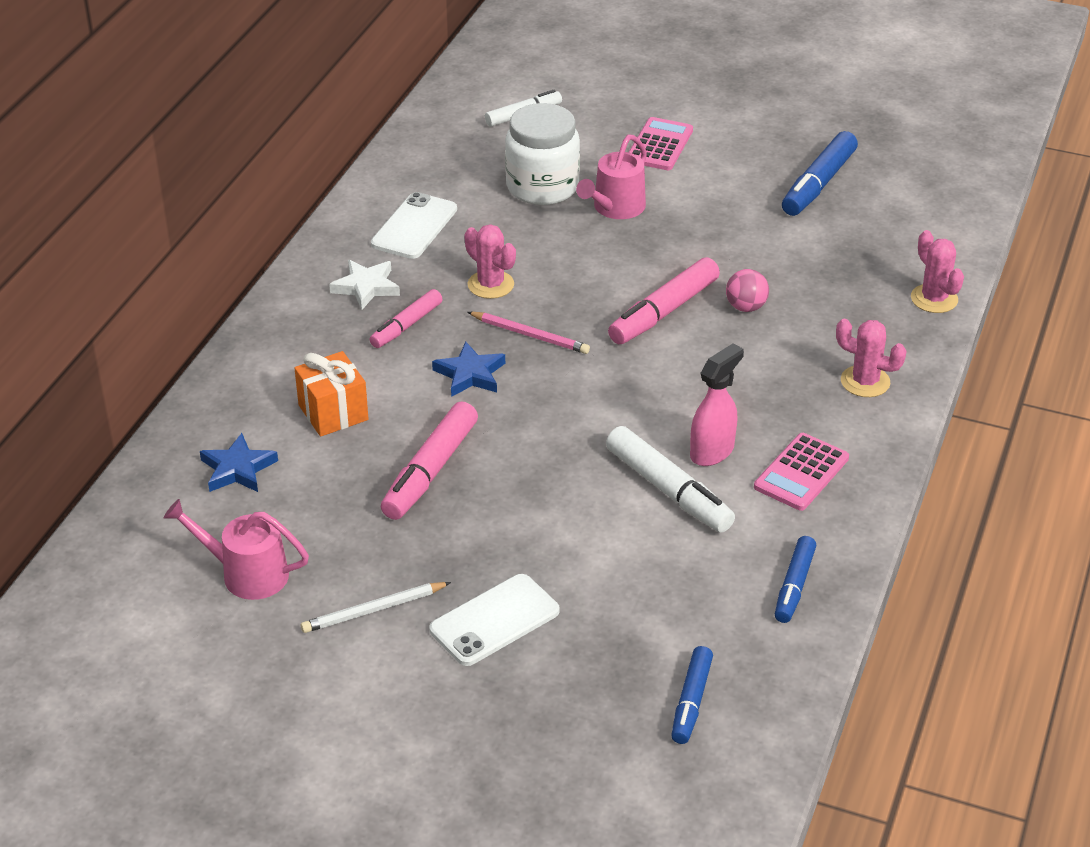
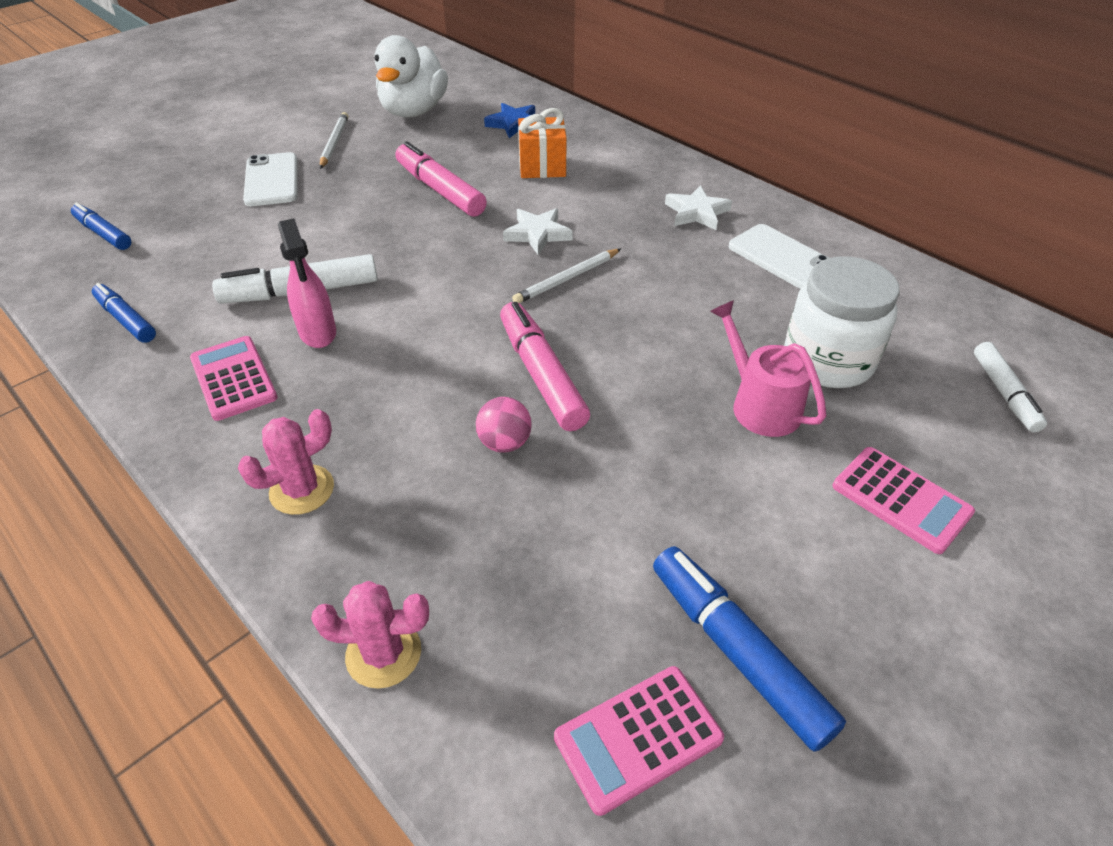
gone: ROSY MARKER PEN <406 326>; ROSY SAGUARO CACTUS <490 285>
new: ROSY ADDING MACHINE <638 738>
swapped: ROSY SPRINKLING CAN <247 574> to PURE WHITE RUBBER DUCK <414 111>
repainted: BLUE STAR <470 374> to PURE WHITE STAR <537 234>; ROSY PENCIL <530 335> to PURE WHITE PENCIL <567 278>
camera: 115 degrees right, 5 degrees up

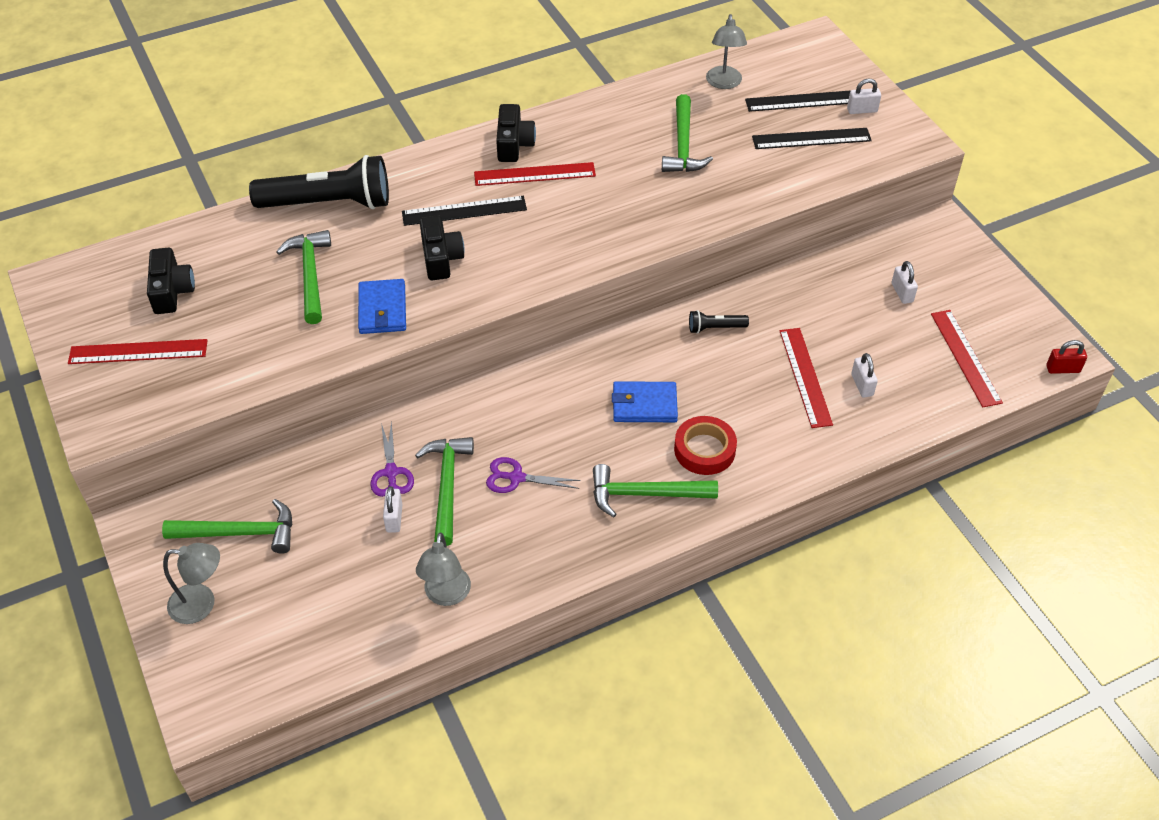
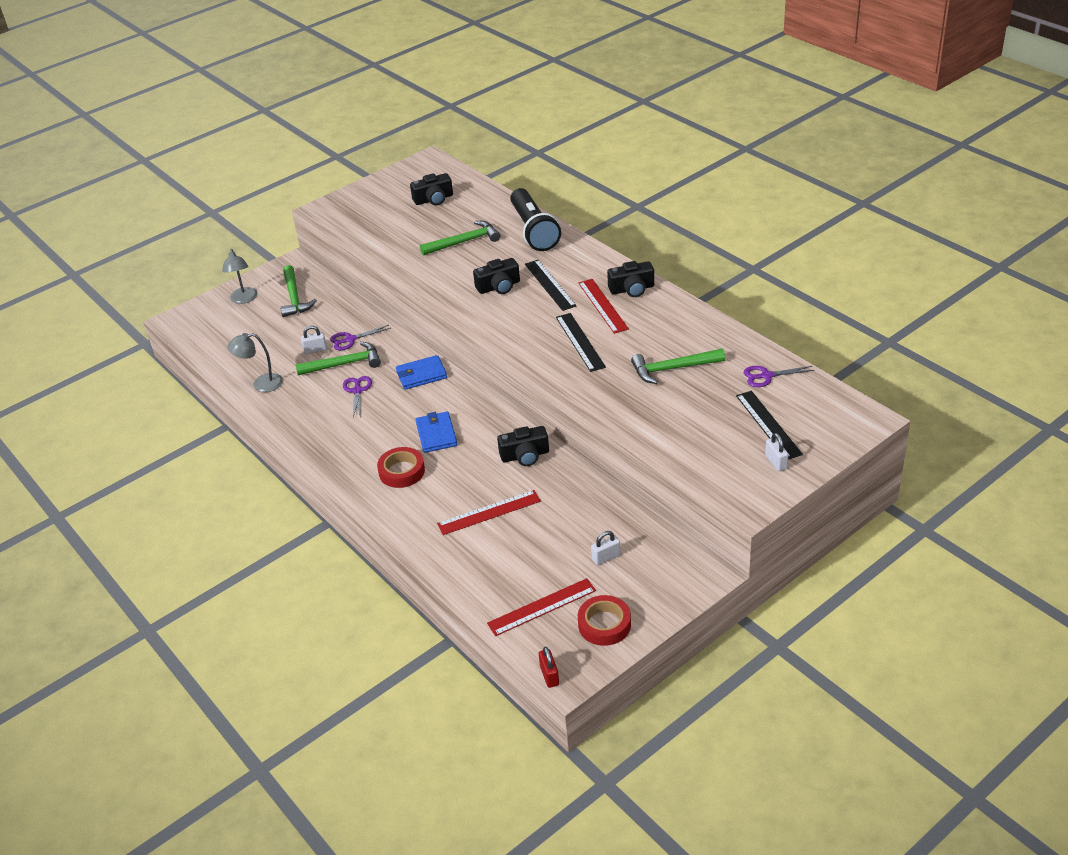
gone: SCARLET STRAIGHTEDGE <138 352>; LEAF-GREEN CLAW HAMMER <645 494>; PURE WHITE SMALL LOCK <862 385>
new: SCARLET TAPE <604 624>
shifted: BLUE CARD WALLET <382 309> to <421 375>; JET-BLACK STRAIGHTEDGE <811 139> to <580 342>
swapped: JET-BLACK TORCH <715 328> to JET-BLACK COMPACT CAMERA <525 455>; ASH-GREY DESK LAMP <724 83> to PURPLE PAIR OF SCISSORS <766 376>
camera: 80 degrees right, 10 degrees down

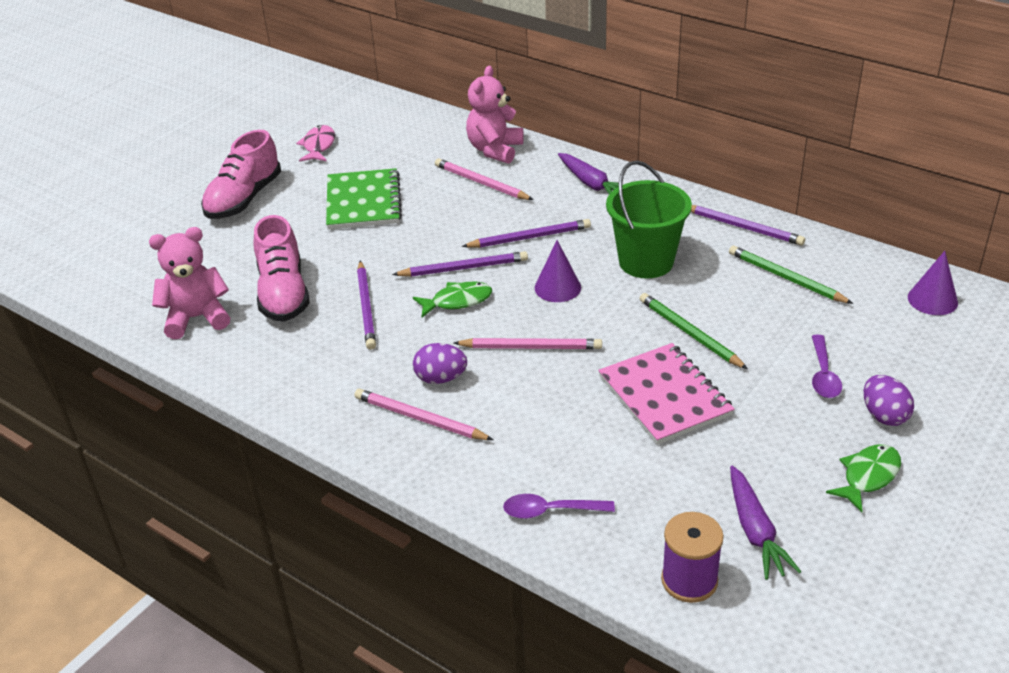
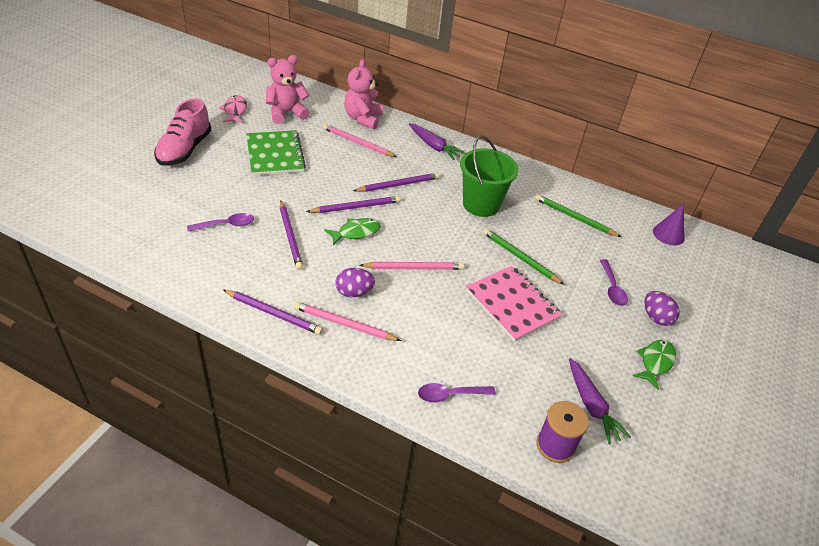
gone: PURPLE CONE SHAPE <557 287>
shifted: ROSY TEDDY <197 318> to <286 113>; PURPLE PENCIL <743 227> to <274 313>
swapped: ROSY SNEAKER <283 293> to PURPLE SPOON <226 225>
camera: 15 degrees left, 5 degrees up

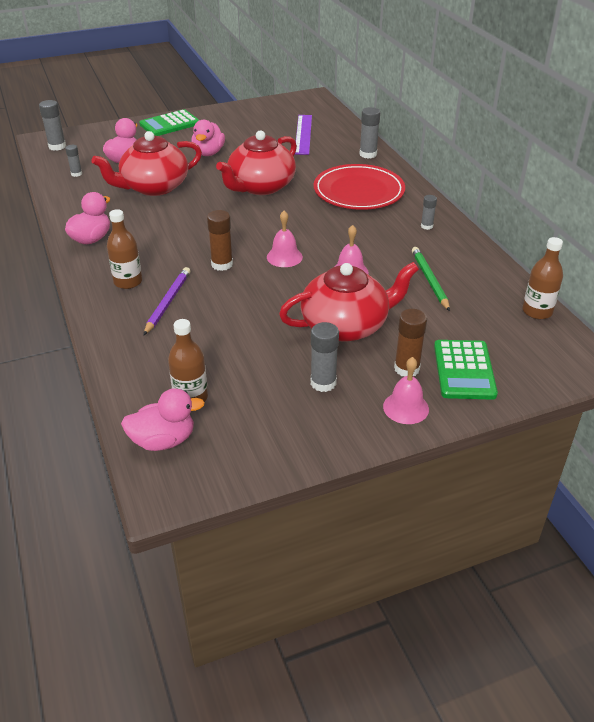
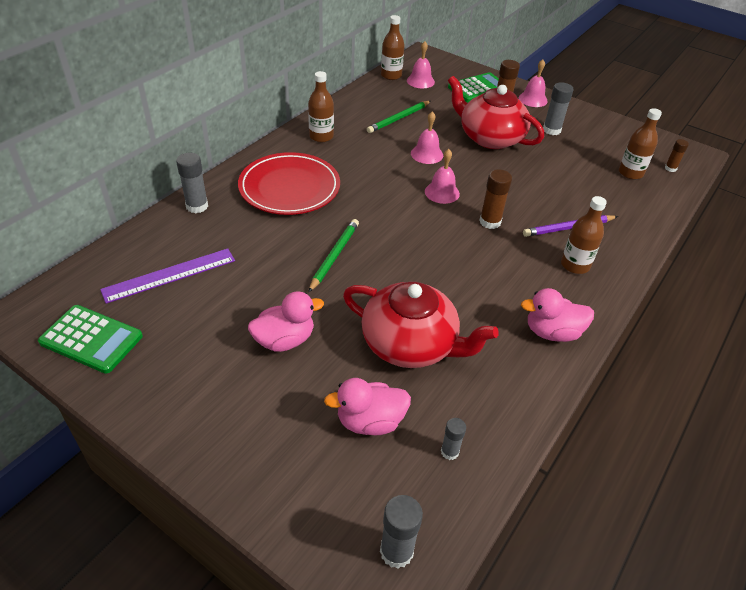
new: ROSY BELL <420 81>
shifted: LEAF-GREEN ADDING MACHINE <170 124> to <91 339>
swapped: ROSY RUBBER DUCK <163 440> to RUSSET GLUE STICK <670 168>; SCARLET TEA POT <260 186> to LEAF-GREEN PENCIL <334 256>; ASH-GREY GLUE STICK <426 226> to RUSSET BOTTLE <321 136>
camera: 125 degrees left, 5 degrees up

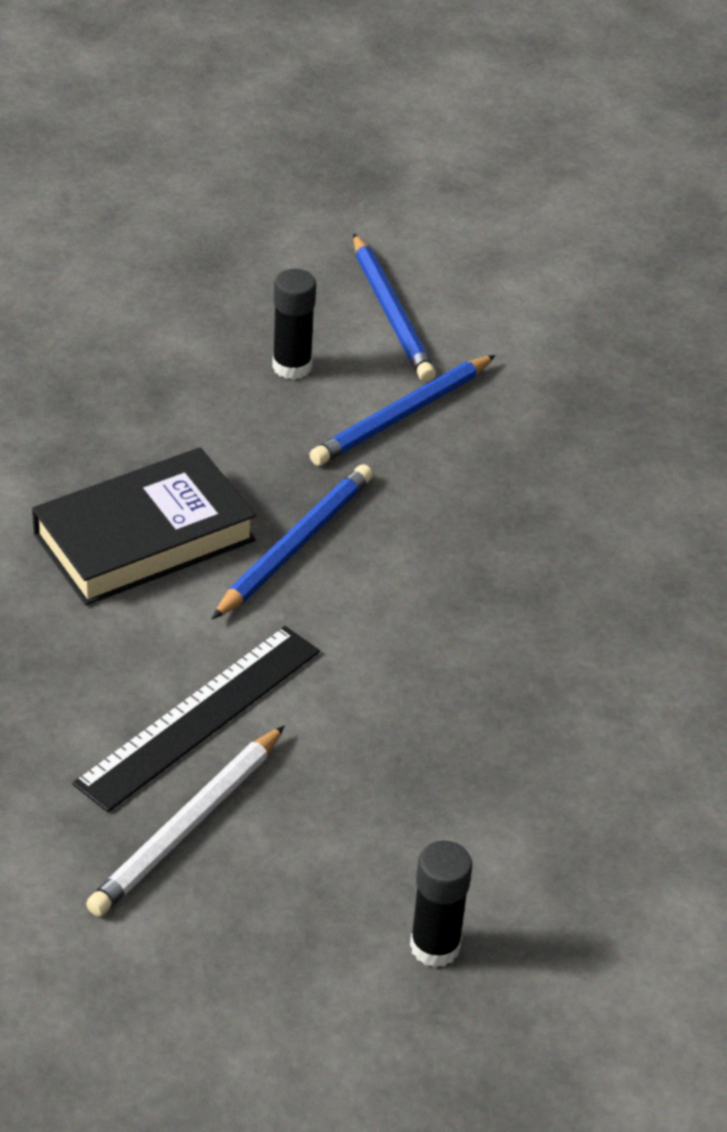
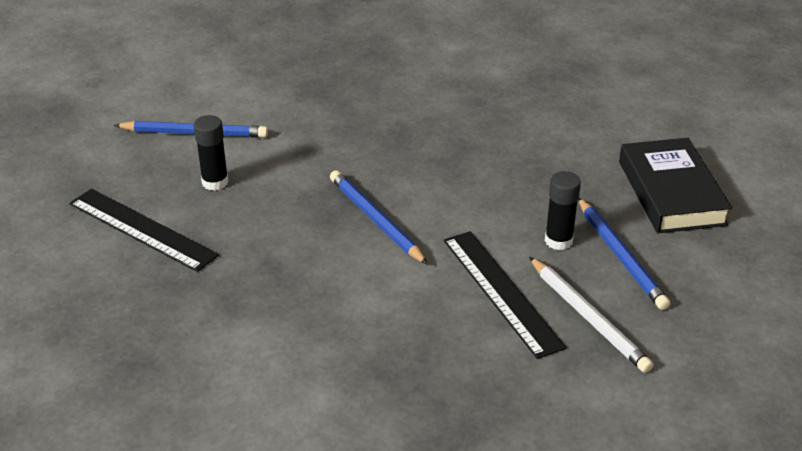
new: JET-BLACK STRAIGHTEDGE <142 229>
shifted: JET-BLACK HARDBACK <144 537> to <671 193>; BLUE PENCIL <402 415> to <620 256>; JET-BLACK GLUE STICK <435 946> to <558 241>
camera: 65 degrees left, 5 degrees down

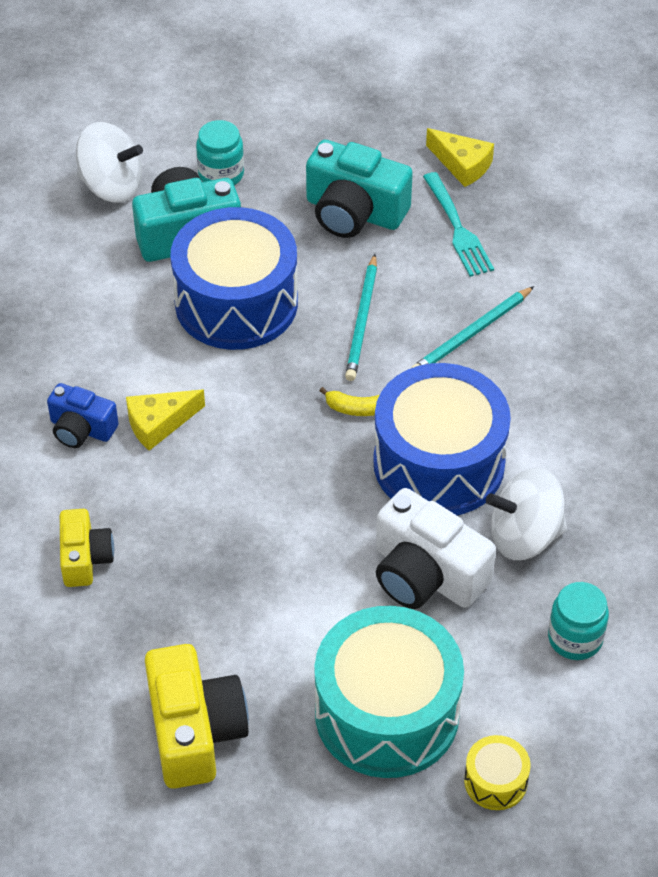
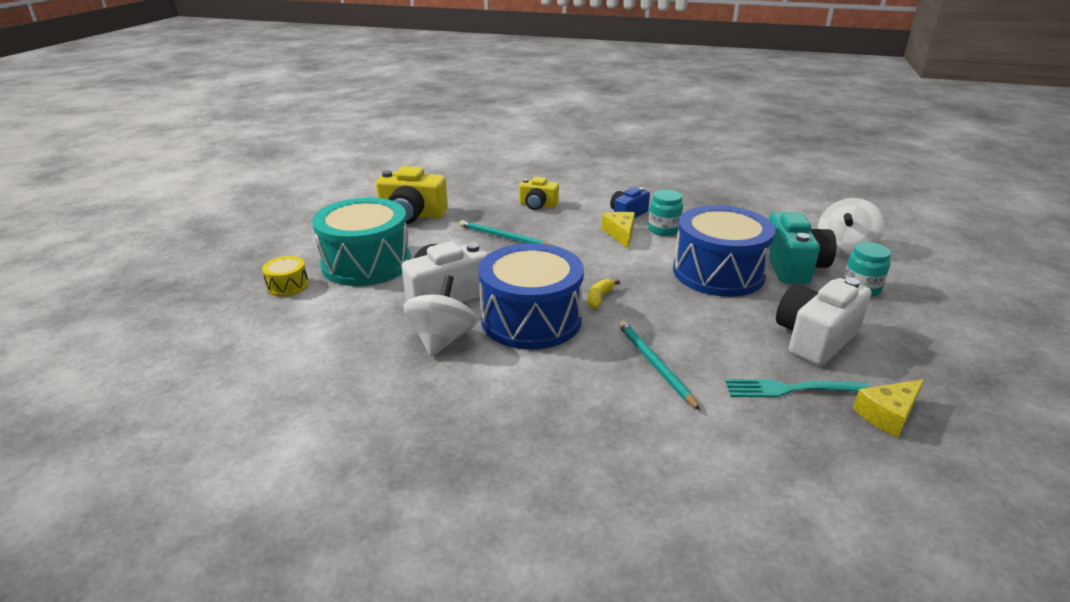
shifted: AQUA PENCIL <362 321> to <504 237>; AQUA PRESERVE JAR <575 638> to <663 230>
repainted: AQUA COMPACT CAMERA <354 212> to PURE WHITE COMPACT CAMERA <815 338>
camera: 110 degrees right, 20 degrees down

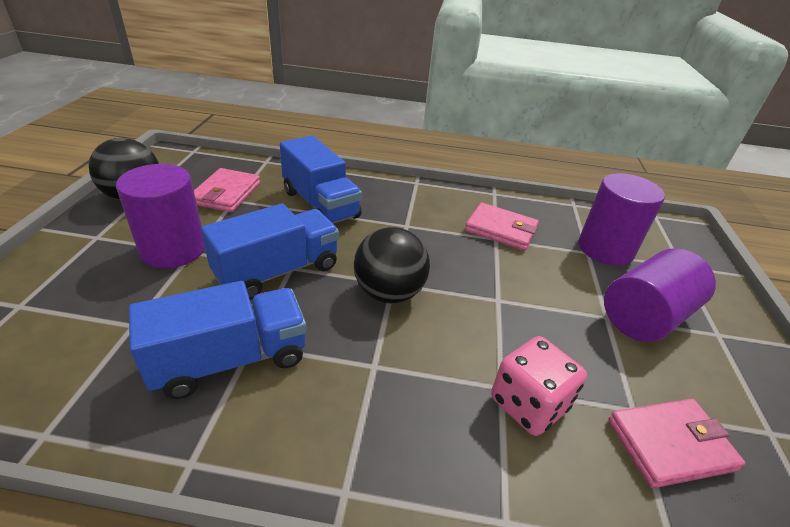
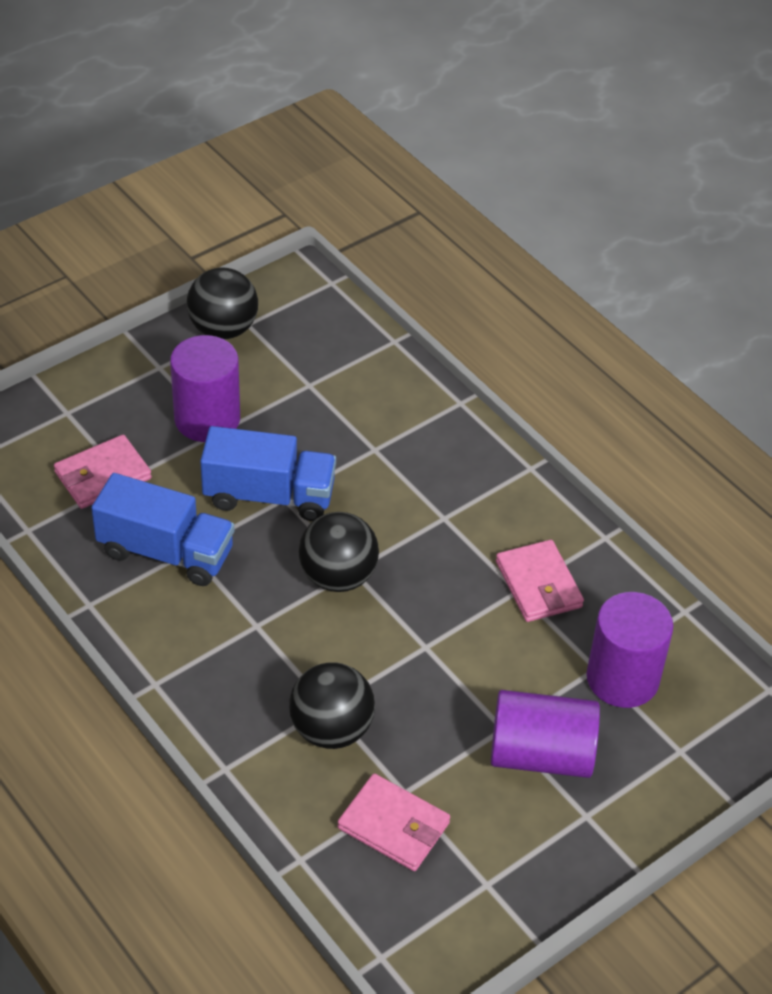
gone: BLUE TOY TRUCK <320 204>
shifted: ROSY CARD WALLET <226 193> to <103 475>
swapped: ROSY DICE <528 404> to JET-BLACK PLAY BALL <331 729>
camera: 45 degrees right, 10 degrees up

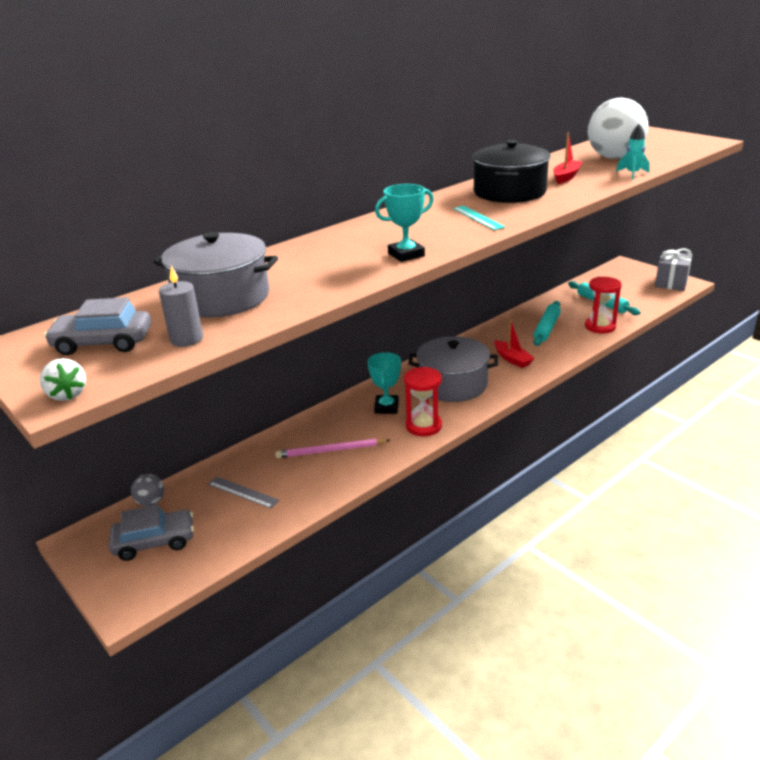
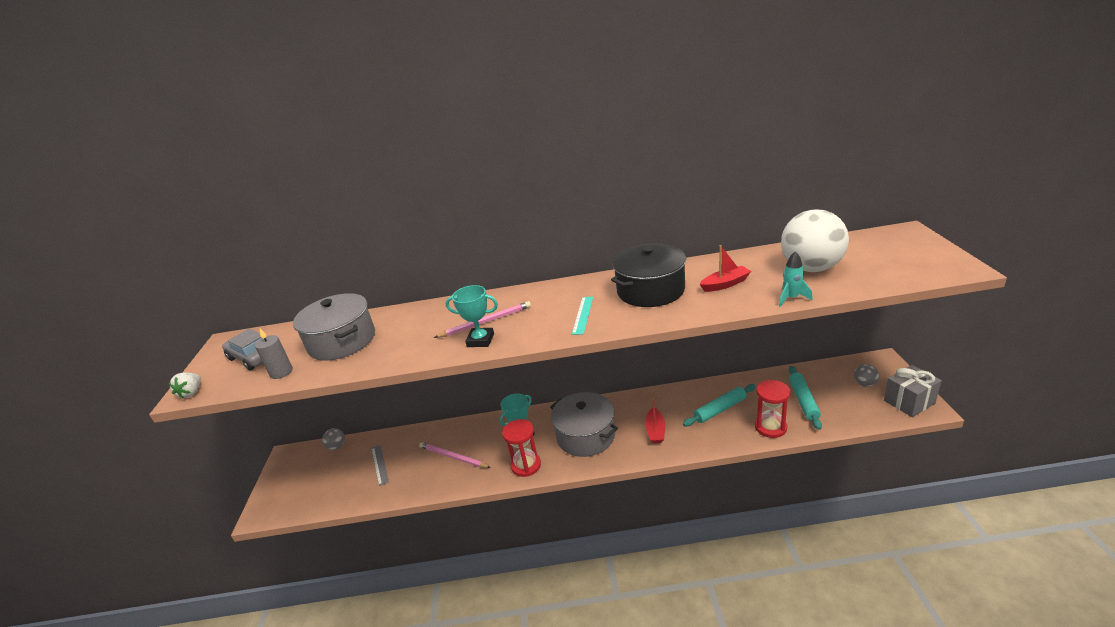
gone: ASH-GREY TOY CAR <154 541>
new: ROSY PENCIL <486 322>; ASH-GREY PLAY BALL <865 384>
camera: 40 degrees right, 0 degrees up

